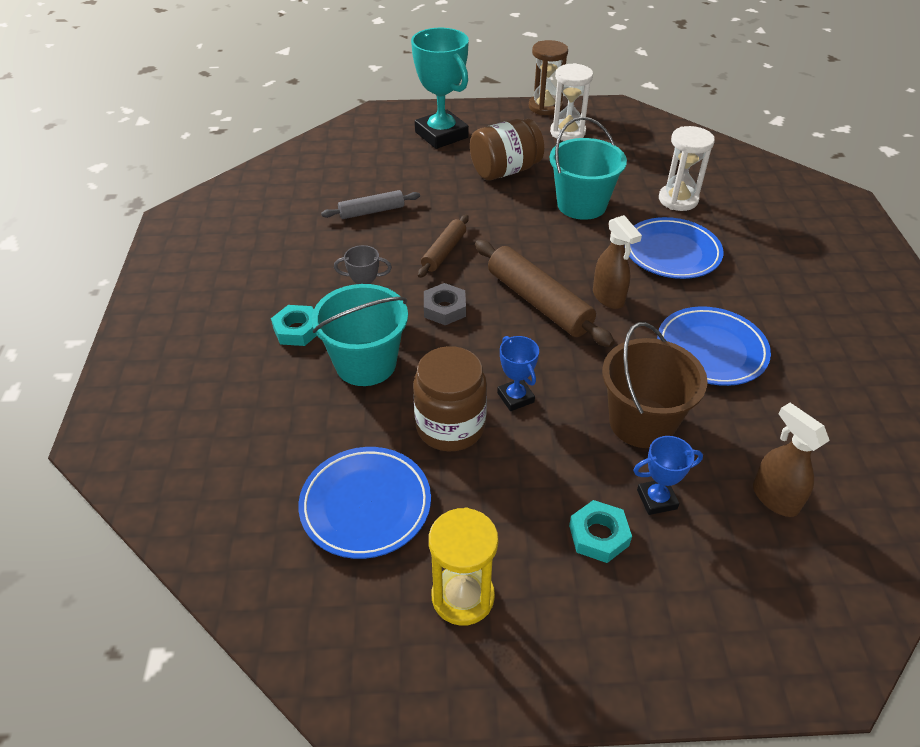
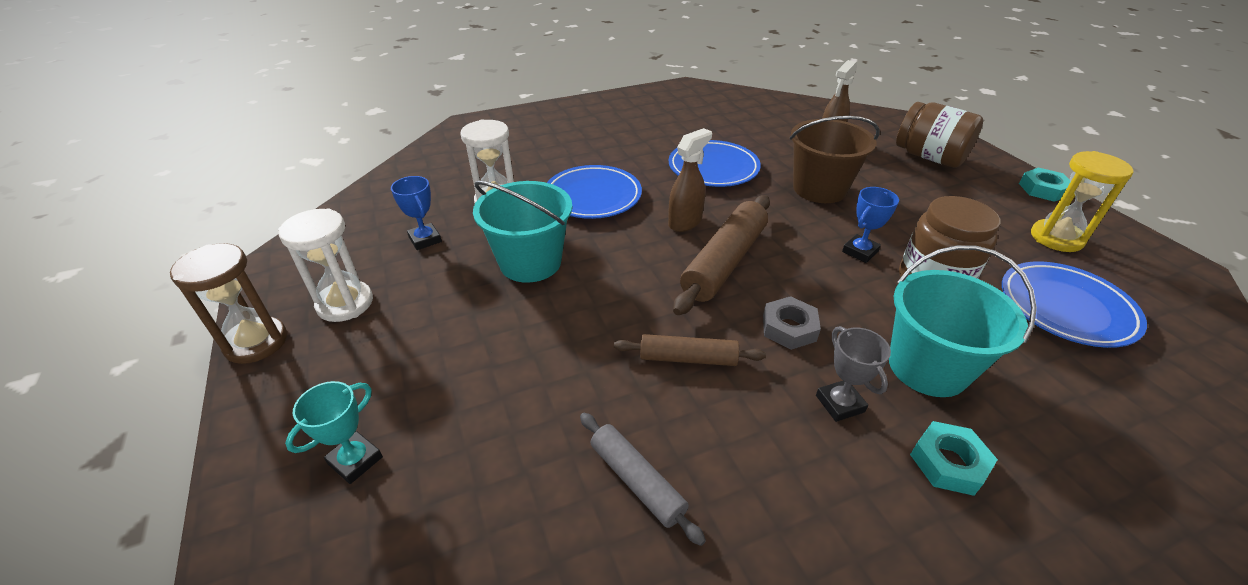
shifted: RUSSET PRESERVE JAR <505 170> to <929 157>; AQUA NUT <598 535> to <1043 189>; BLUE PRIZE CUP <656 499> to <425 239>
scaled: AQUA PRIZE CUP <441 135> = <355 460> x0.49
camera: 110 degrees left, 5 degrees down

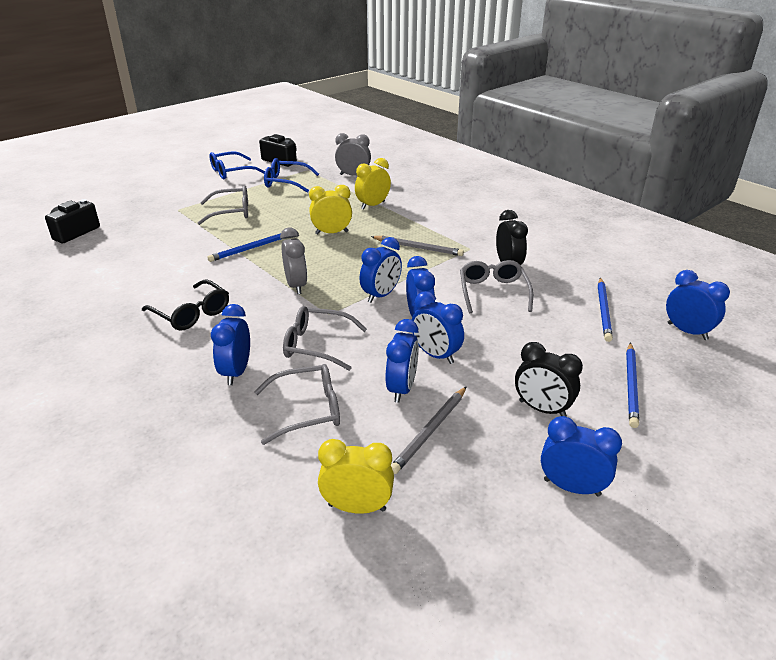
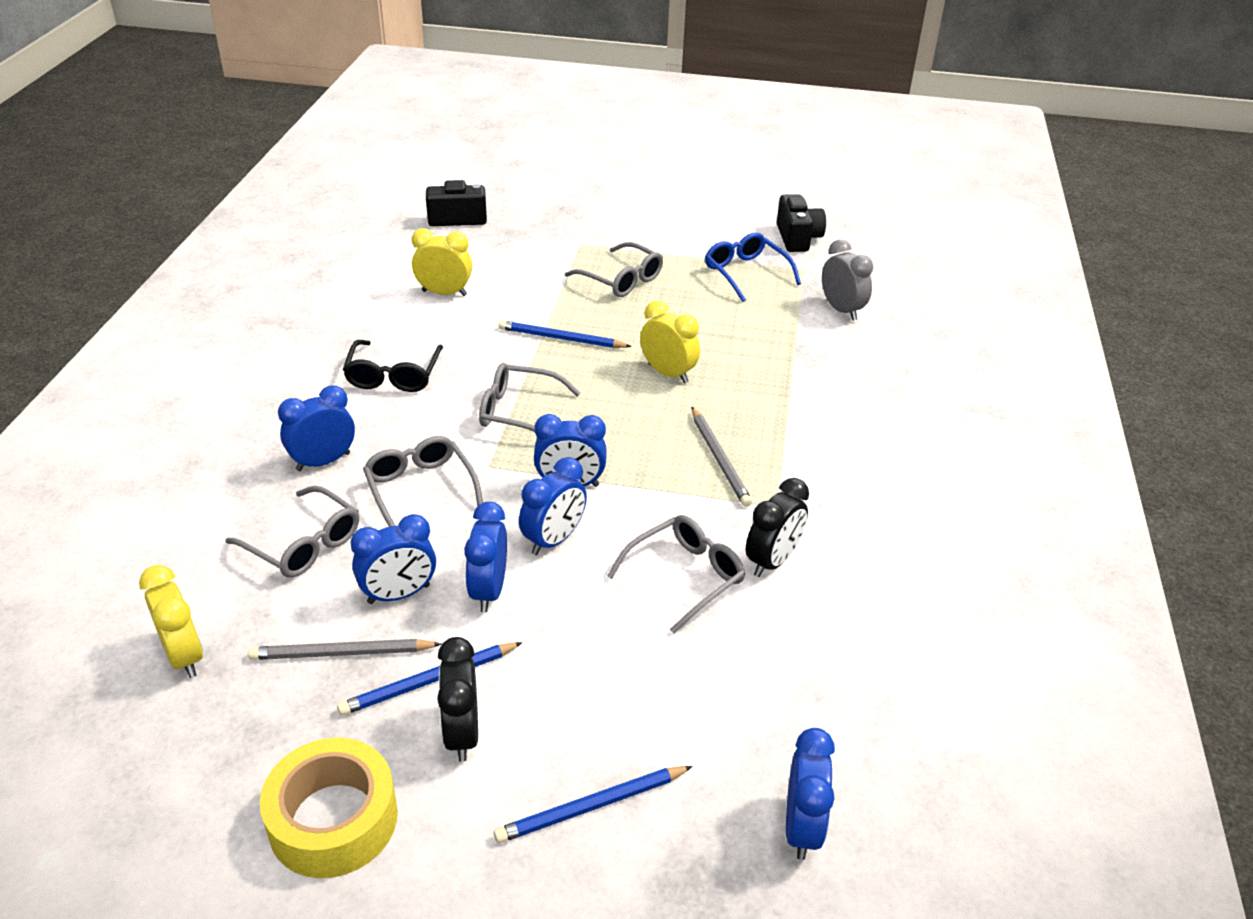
gone: BLUE EYEGLASSES <232 172>
shifted: BRIGHT YELLOW BEDSIDE CLOCK <373 205> to <444 293>; BLUE PENCIL <603 311> to <429 681>
swapped: ASH-GREY BEDSIDE CLOCK <296 286> to ASH-GREY EYEGLASSES <519 412>; BLUE BEDSIDE CLOCK <572 487> to BRIGHT YELLOW TAPE <333 819>
camera: 50 degrees right, 5 degrees up

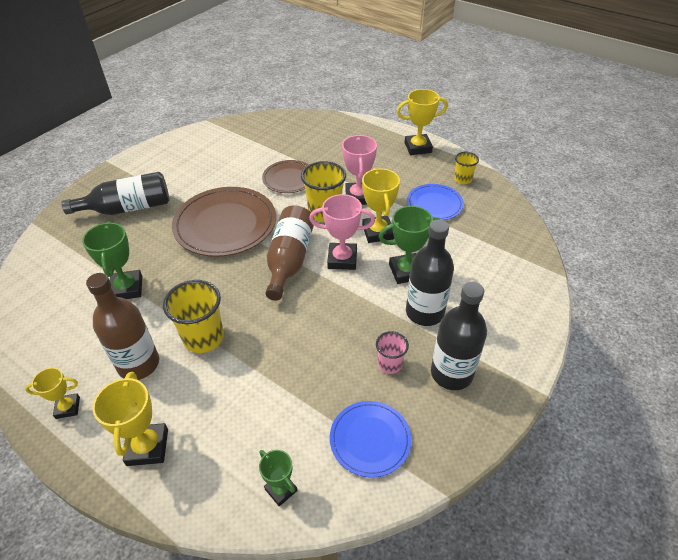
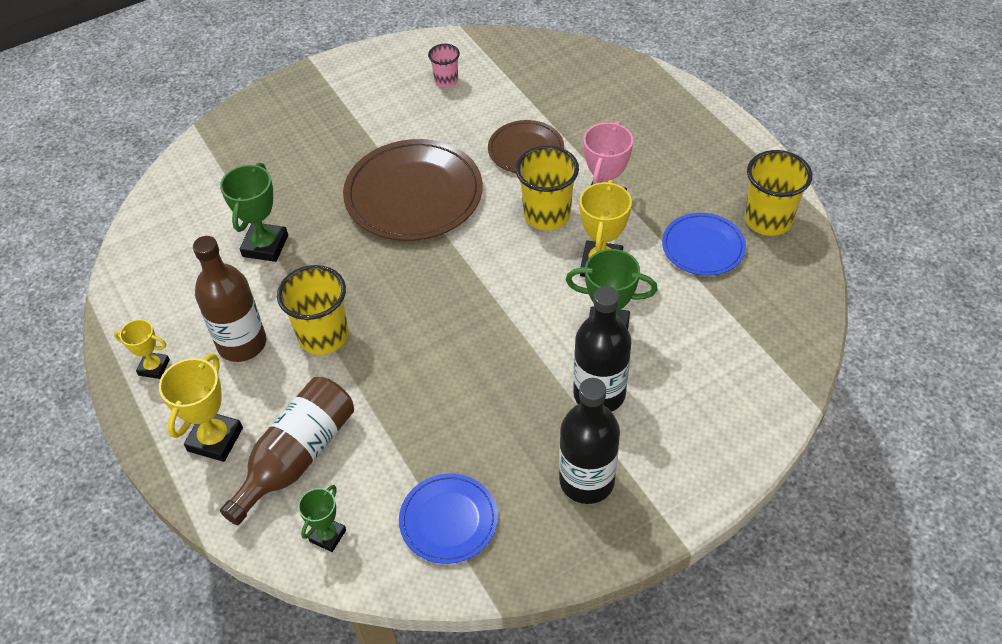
gone: JET-BLACK BOTTLE <128 208>; ROSY PRIZE CUP <342 259>; BRIGHT YELLOW PRIZE CUP <418 147>
shifted: RUSSET BOTTLE <289 260> to <297 457>; ROSY TUMBLER <390 364> to <446 80>
rotated: LEAF-GREEN PRIZE CUP <281 490> = <328 536> 45 degrees clockwise
scaled: BRIGHT YELLOW TUMBLER <462 179> = <768 220> x1.75
camera: 25 degrees right, 5 degrees up

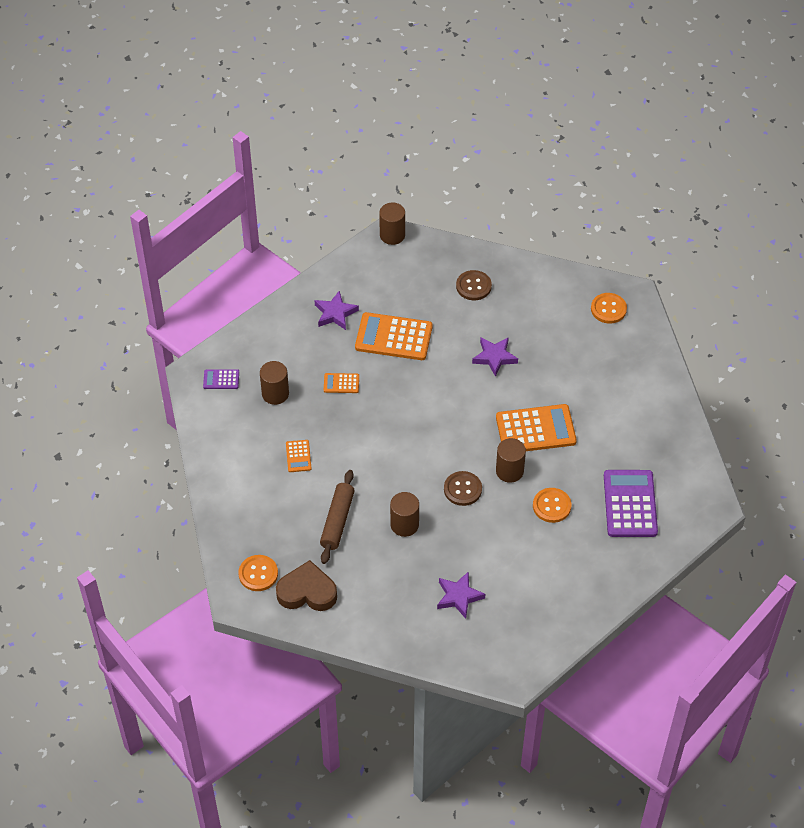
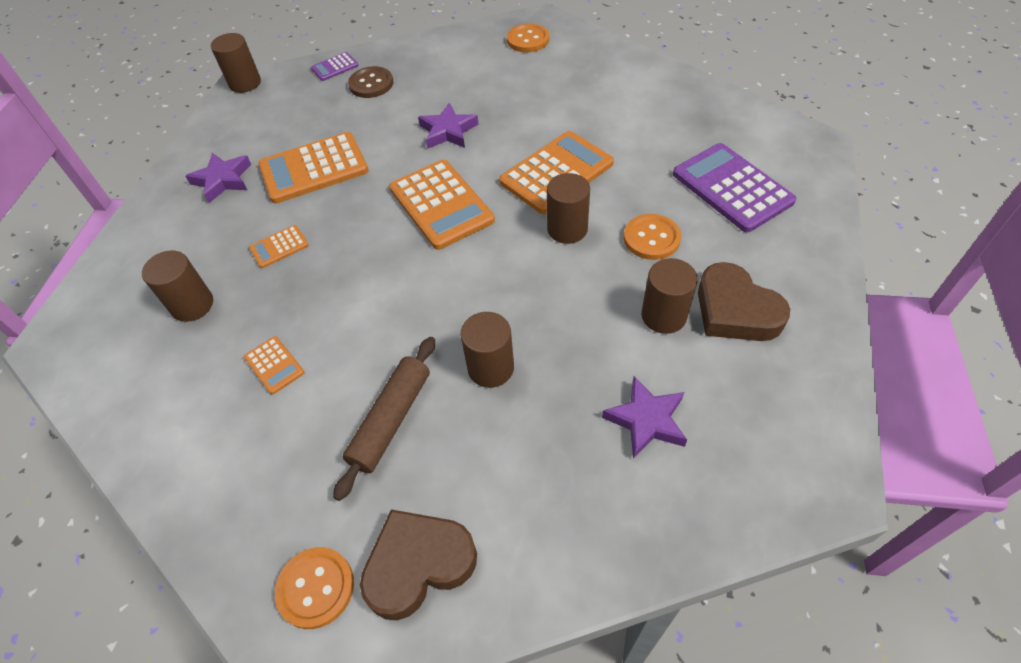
gone: RUSSET SEWING BUTTON <462 489>
new: ORANGE ADDING MACHINE <441 204>; RUSSET CYLINDER SHAPE <663 316>; RUSSET HEART <735 310>
shifted: PURPLE ADDING MACHINE <221 379> to <335 67>
rotated: RUSSET DOUGH ROLLER <337 521> = <391 420> 45 degrees clockwise
camera: 30 degrees left, 0 degrees up

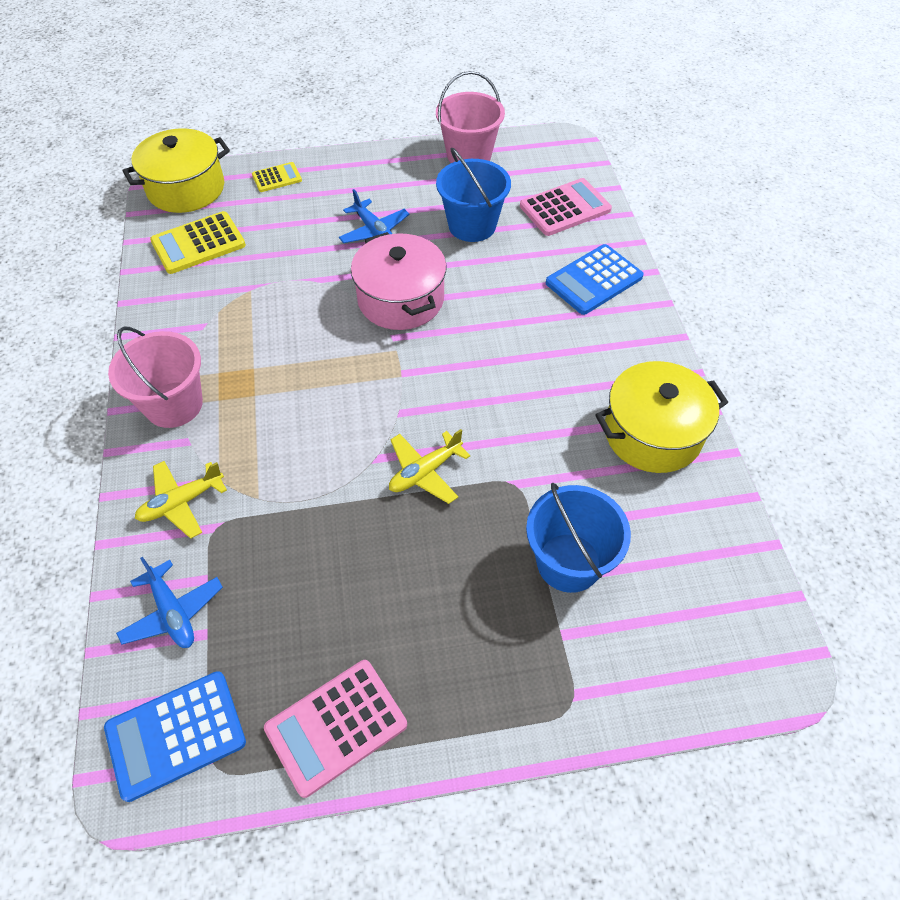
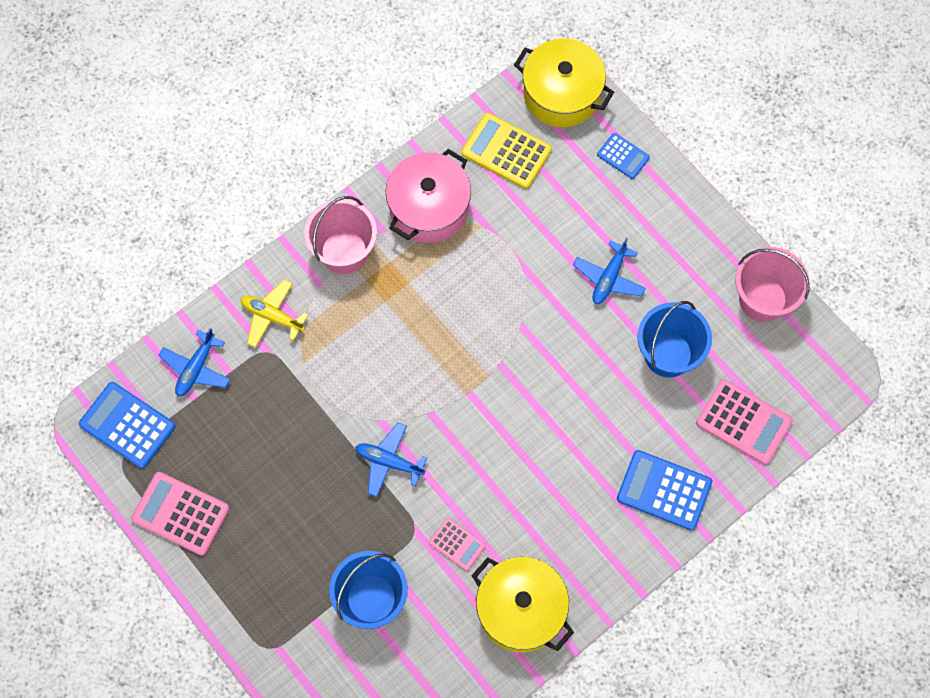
new: ROSY ADDING MACHINE <457 544>
shifted: ROSY COOKING POT <401 299> to <429 207>
repainted: BRIGHT YELLOW ADDING MACHINE <277 178> to BLUE ADDING MACHINE <623 156>; BRIGHT YELLOW TOY PLANE <425 472> to BLUE TOY PLANE <389 462>
camera: 60 degrees right, 15 degrees up

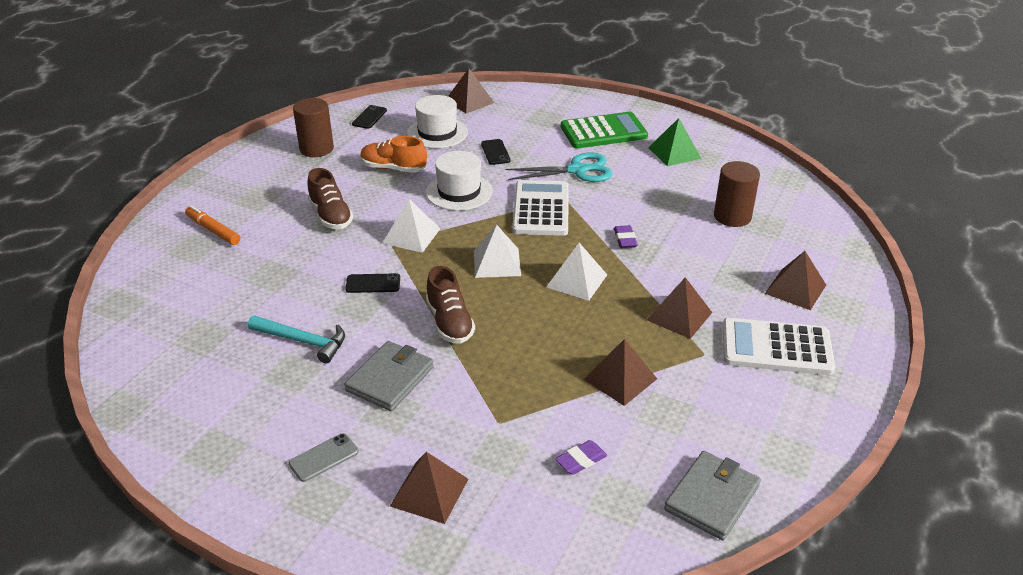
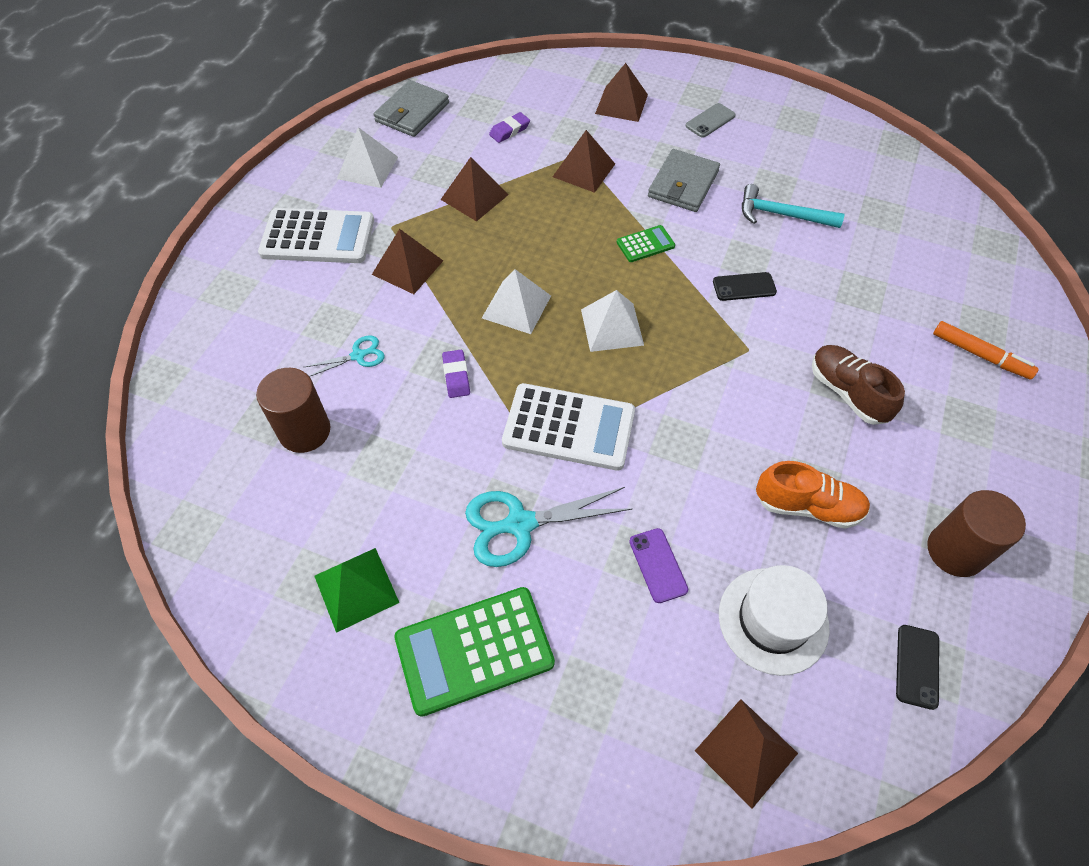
gone: PURE WHITE TOP HAT <459 192>
new: AQUA PAIR OF SCISSORS <358 355>
shifted: PURE WHITE PYRAMID <411 236> to <367 167>; RUSSET PYRAMID <795 289> to <584 170>
swapped: RUSSET SNEAKER <450 322> to LEAF-GREEN ADDING MACHINE <645 244>
repainted: JET-BLACK PHONE <495 152> to PURPLE PHONE <658 565>
rotated: PURE WHITE ADDING MACHINE <541 209> = <569 427> 75 degrees counterclockwise
camera: 175 degrees right, 20 degrees up

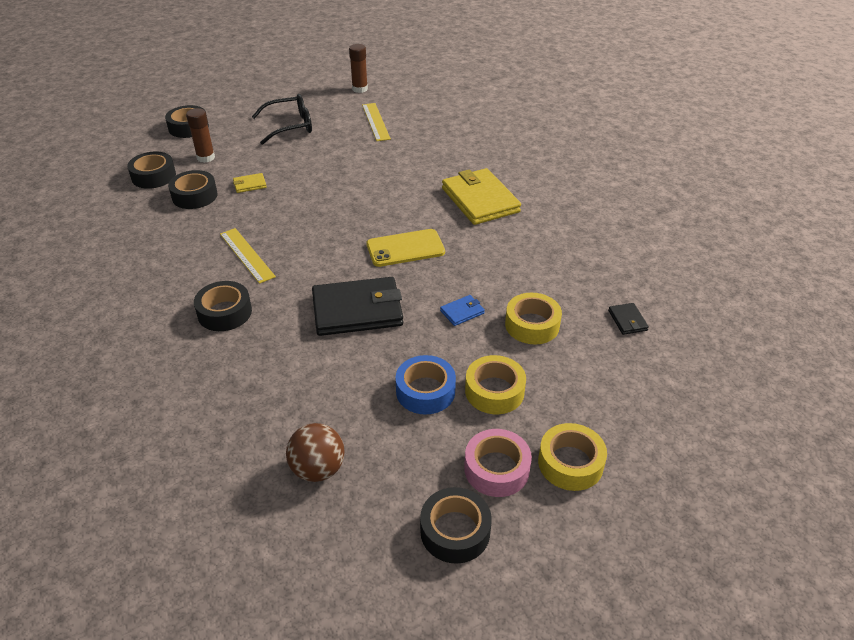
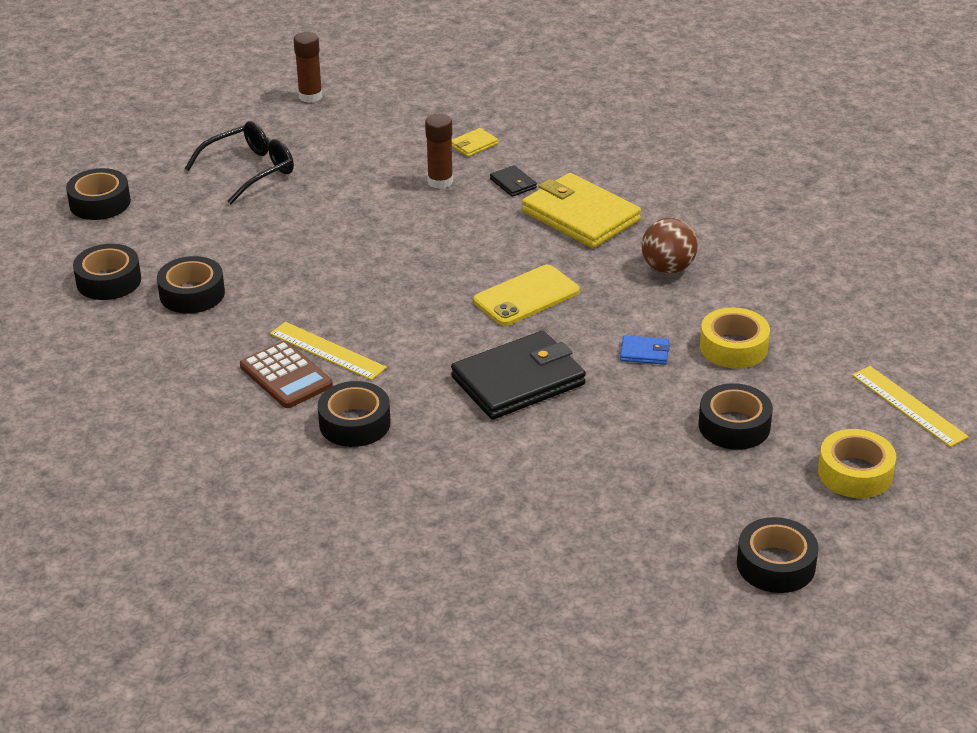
gone: BLUE TAPE <425 391>; ROSY TAPE <496 469>
new: RUSSET ADDING MACHINE <286 376>
shifted: RUSSET GLUE STICK <206 158> to <440 181>; BRIGHT YELLOW CARD WALLET <250 185> to <474 145>; RUSSET PLAY BALL <318 469> to <668 268>; BRIGHT YELLOW STRAIGHTEDGE <375 122> to <908 406>; JET-BLACK CARD WALLET <627 320> to <513 183>
repainted: BRIGHT YELLOW TAPE <494 391> to JET-BLACK TAPE <734 426>
rotated: BLUE CARD WALLET <462 312> = <644 352> 60 degrees clockwise
camera: 20 degrees left, 5 degrees down

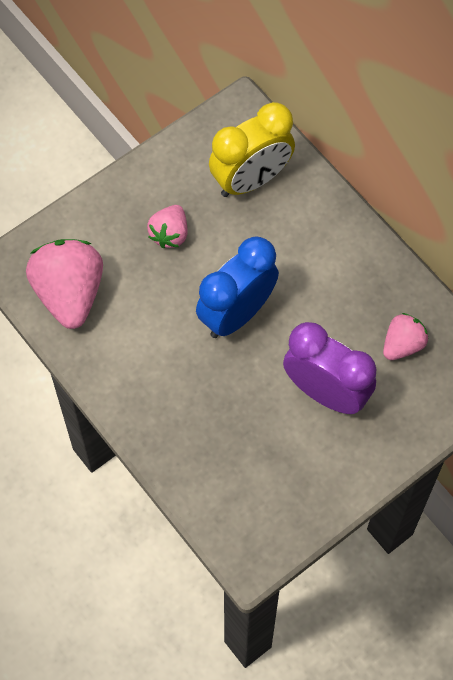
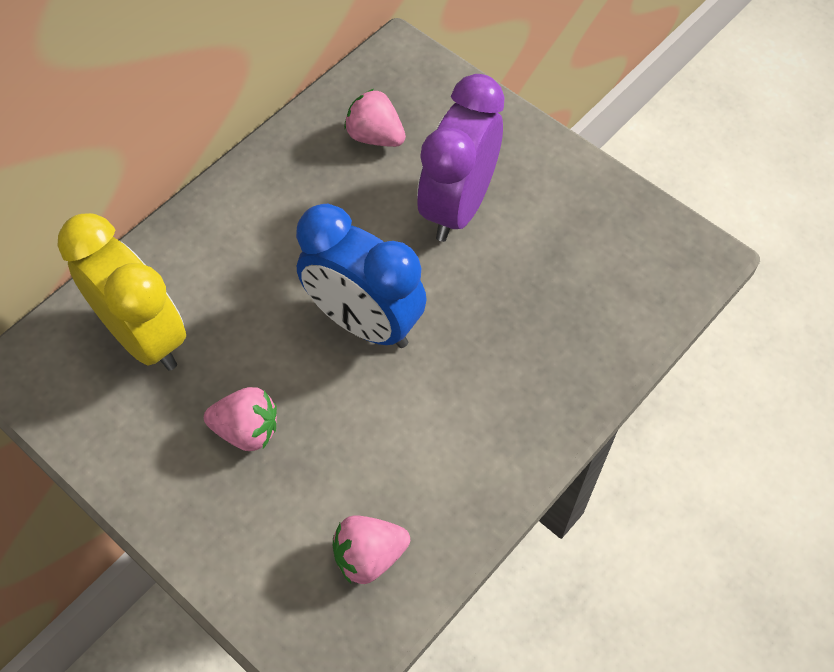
scaled: ROSY BERRY <69 294> = <369 556> x0.55
camera: 100 degrees left, 5 degrees down

